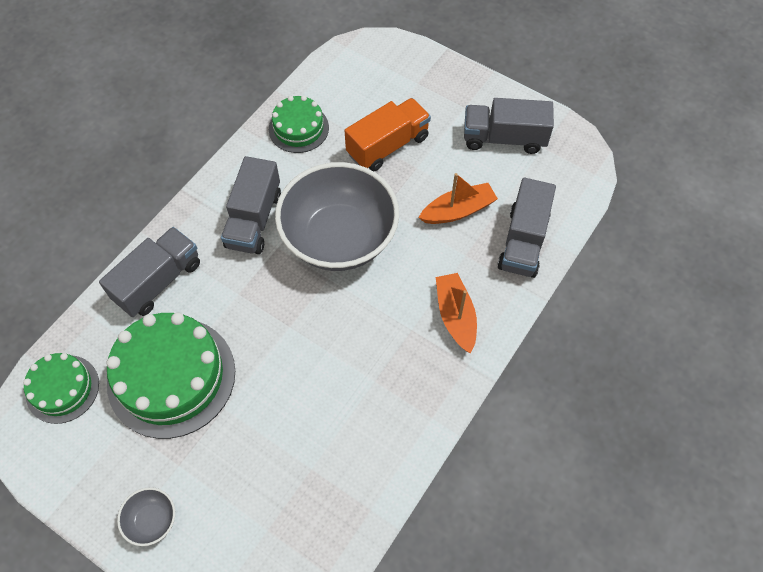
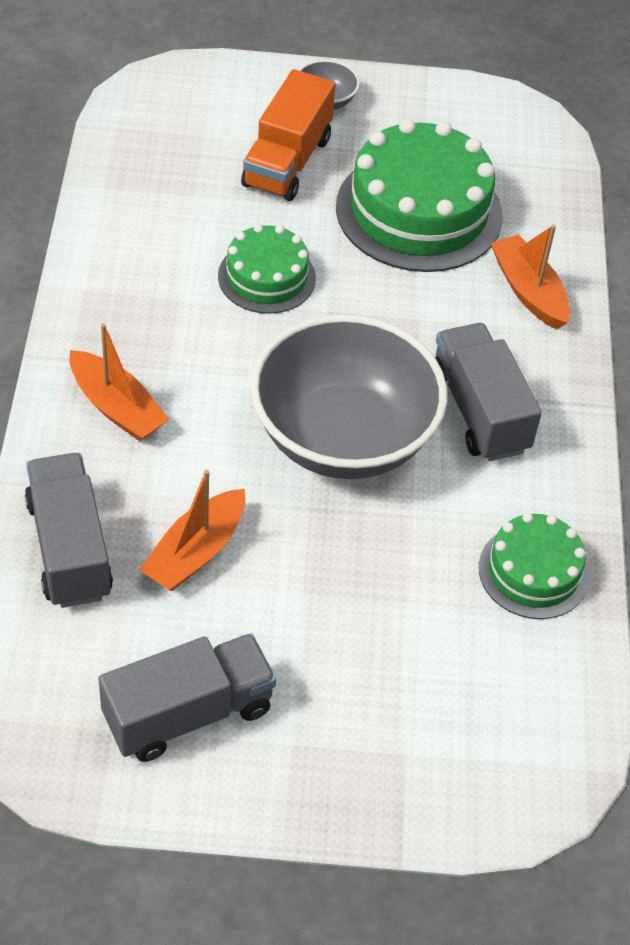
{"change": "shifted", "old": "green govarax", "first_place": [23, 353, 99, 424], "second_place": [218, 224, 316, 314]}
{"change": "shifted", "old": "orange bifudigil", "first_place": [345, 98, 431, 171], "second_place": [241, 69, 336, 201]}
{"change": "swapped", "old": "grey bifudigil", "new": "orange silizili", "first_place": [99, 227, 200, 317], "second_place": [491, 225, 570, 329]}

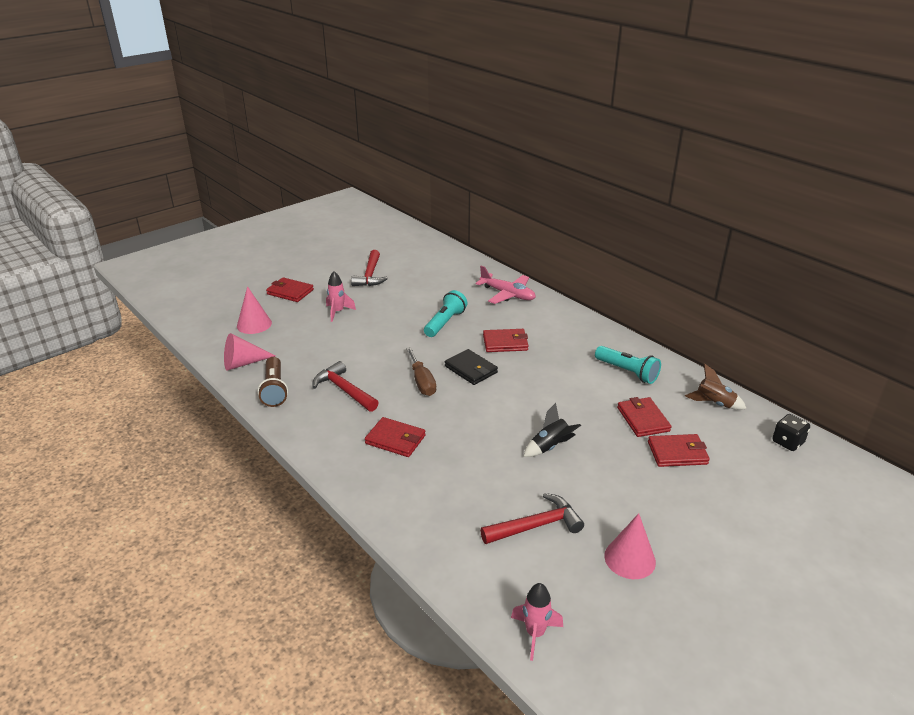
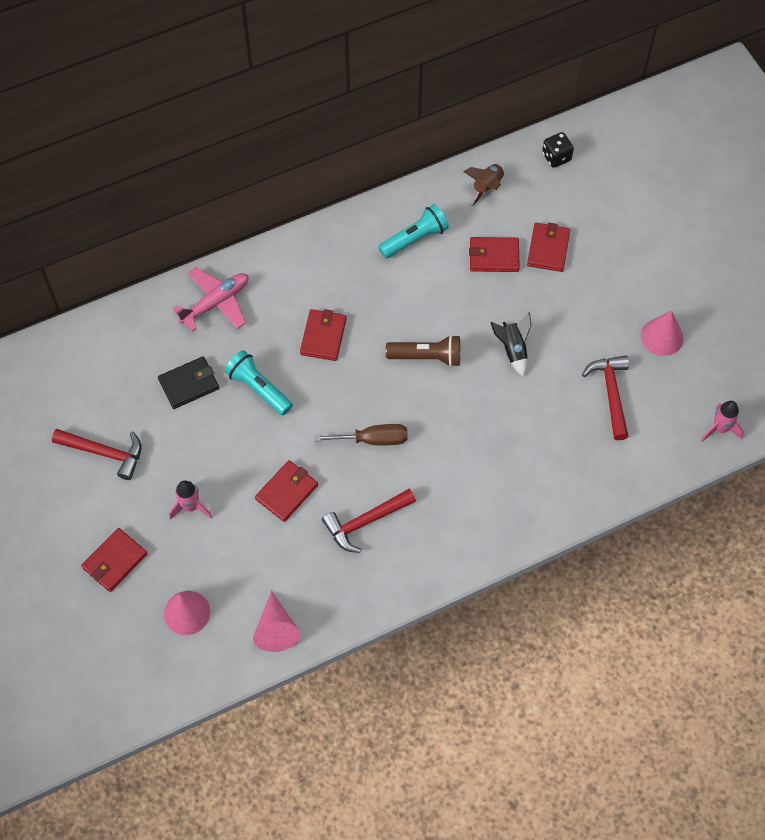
{"change": "shifted", "old": "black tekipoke", "first_place": [445, 349, 498, 385], "second_place": [158, 357, 219, 409]}
{"change": "shifted", "old": "red tekipoke", "first_place": [365, 417, 426, 457], "second_place": [255, 460, 318, 522]}
{"change": "shifted", "old": "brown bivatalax", "first_place": [258, 357, 288, 407], "second_place": [386, 335, 460, 367]}

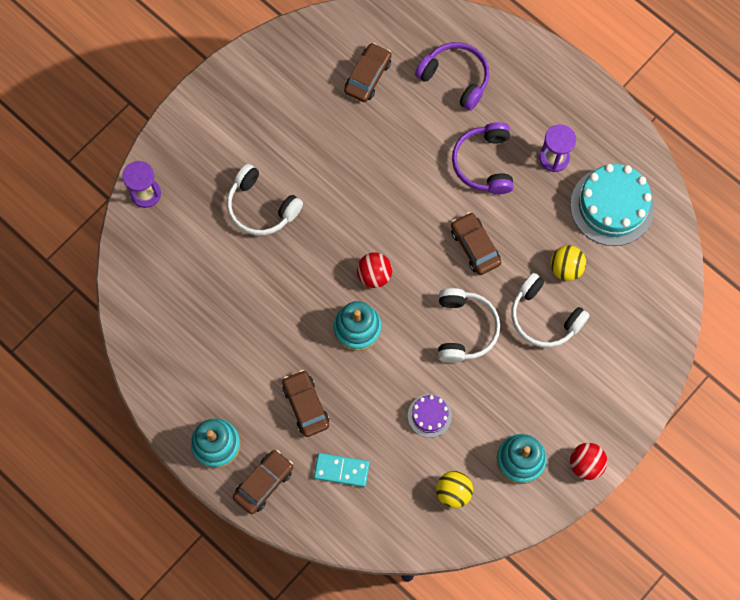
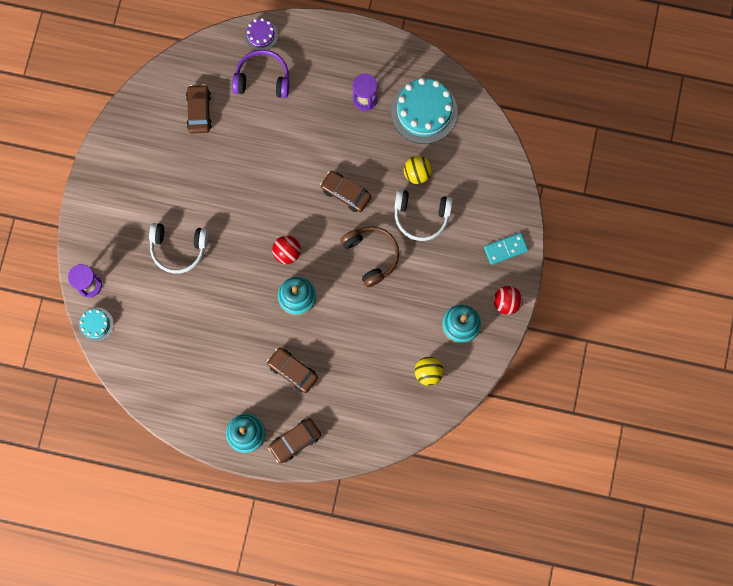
{"change": "new", "new": "turquoise govarax", "second_place": [79, 308, 114, 342]}
{"change": "shifted", "old": "purple govarax", "first_place": [408, 394, 452, 438], "second_place": [245, 18, 278, 50]}
{"change": "rotated", "old": "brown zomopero", "first_place": [233, 450, 293, 514], "second_place": [268, 418, 321, 463], "degrees": -135}
{"change": "repainted", "old": "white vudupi", "new": "brown vudupi", "first_place": [438, 288, 500, 363], "second_place": [340, 226, 399, 287]}
{"change": "shifted", "old": "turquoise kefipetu", "first_place": [314, 453, 370, 487], "second_place": [484, 233, 528, 265]}
{"change": "gone", "old": "purple vudupi", "first_place": [452, 122, 514, 194]}

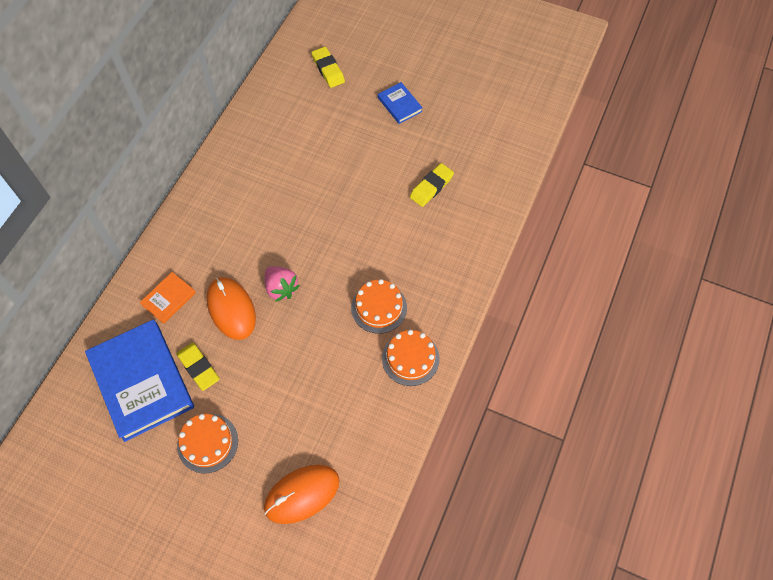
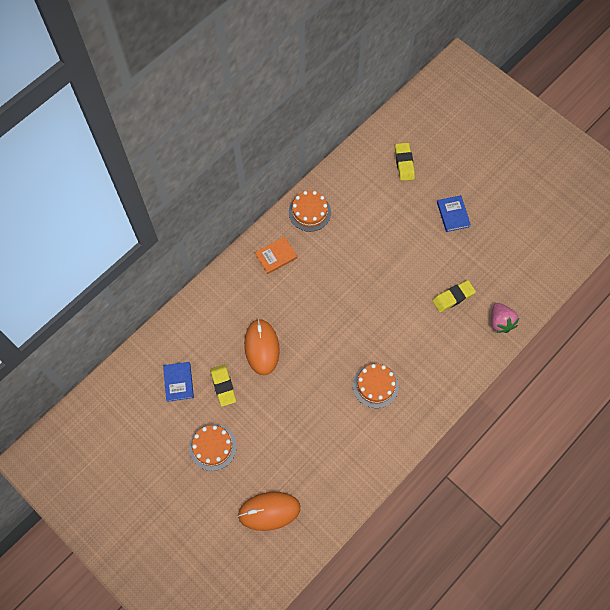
{"change": "scaled", "old": "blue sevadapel", "first_place": [85, 320, 194, 442], "second_place": [163, 362, 194, 402], "factor": 0.46}
{"change": "shifted", "old": "orange sevadapel", "first_place": [140, 272, 196, 324], "second_place": [255, 236, 297, 274]}
{"change": "shifted", "old": "orange govarax", "first_place": [382, 330, 440, 386], "second_place": [289, 191, 331, 232]}
{"change": "shifted", "old": "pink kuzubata", "first_place": [265, 266, 300, 302], "second_place": [491, 303, 519, 333]}

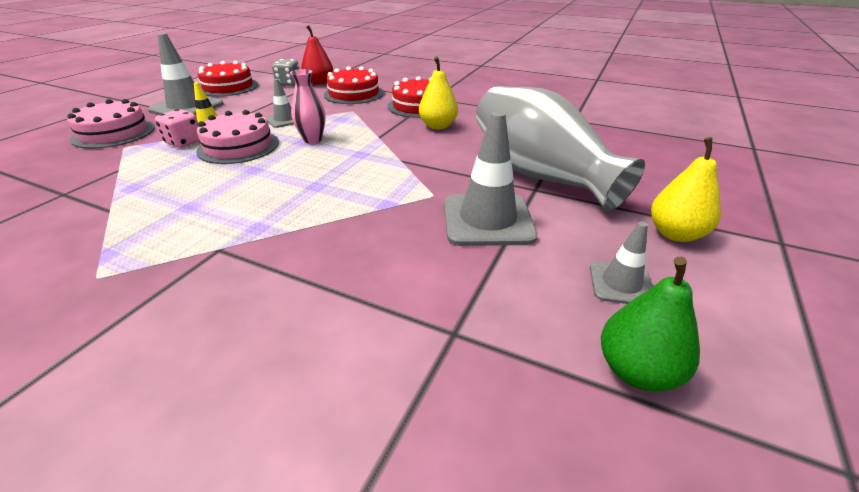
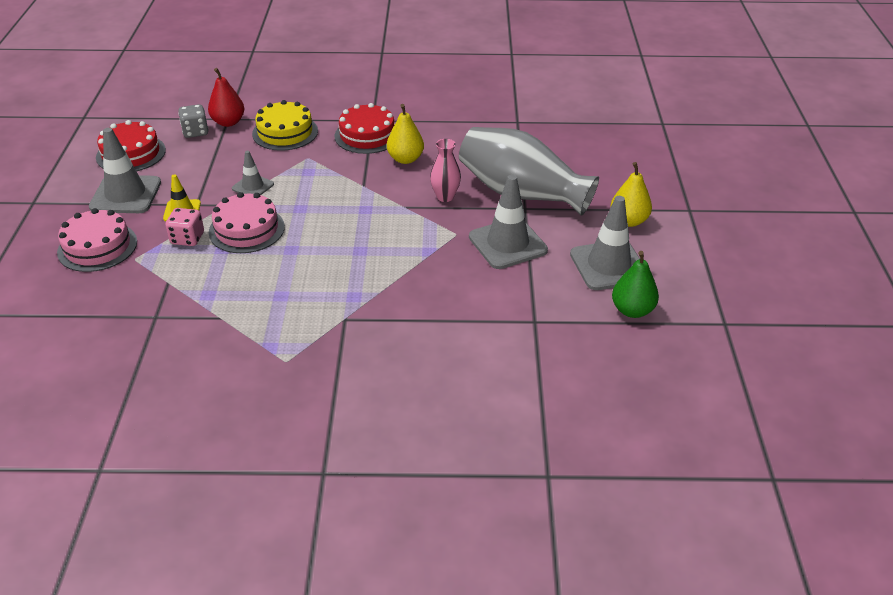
{"change": "repainted", "old": "red govarax", "new": "yellow govarax", "first_place": [324, 67, 384, 104], "second_place": [252, 100, 318, 151]}
{"change": "shifted", "old": "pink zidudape", "first_place": [290, 69, 326, 144], "second_place": [430, 139, 461, 202]}
{"change": "scaled", "old": "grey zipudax", "first_place": [590, 222, 653, 304], "second_place": [570, 196, 640, 290], "factor": 1.81}

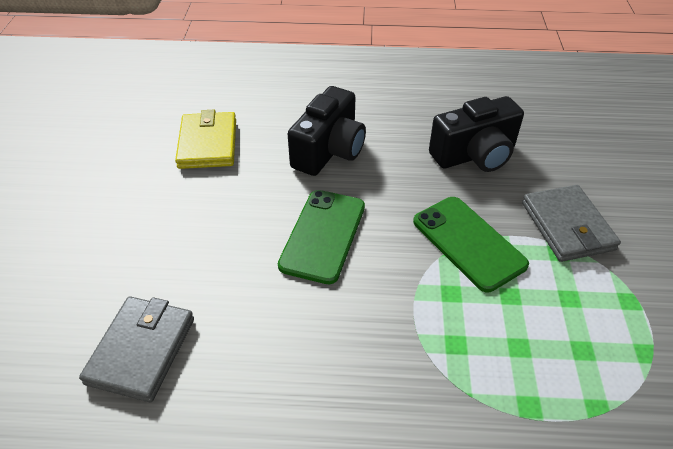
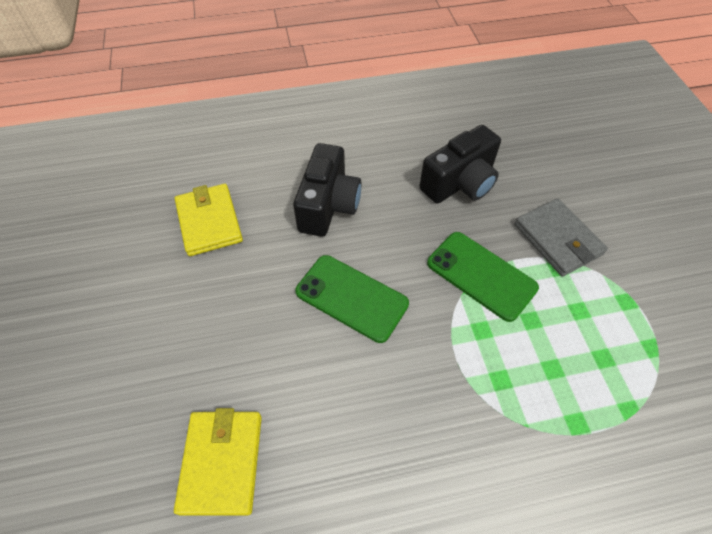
{"change": "repainted", "old": "grey tekipoke", "new": "yellow tekipoke", "first_place": [79, 296, 194, 402], "second_place": [174, 408, 262, 516]}
{"change": "rotated", "old": "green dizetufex", "first_place": [278, 190, 365, 284], "second_place": [295, 255, 409, 343], "degrees": -60}

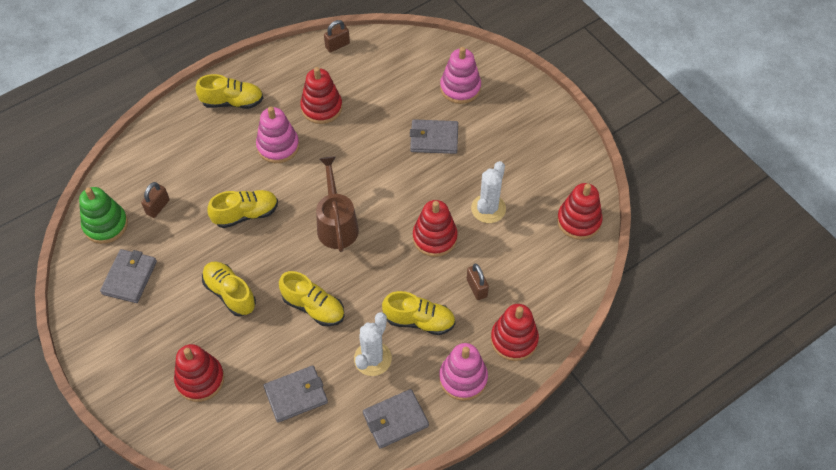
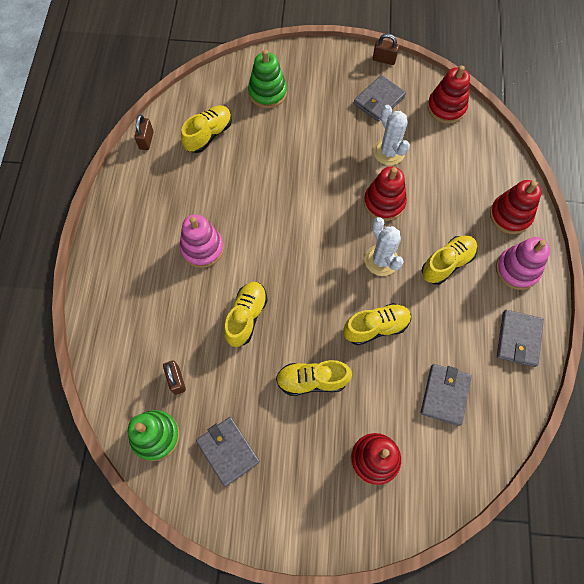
{"change": "shifted", "old": "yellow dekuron", "first_place": [195, 74, 263, 109], "second_place": [181, 105, 232, 153]}
{"change": "repainted", "old": "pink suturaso", "new": "green suturaso", "first_place": [440, 47, 481, 104], "second_place": [248, 50, 287, 108]}
{"change": "shifted", "old": "grey tekipoke", "first_place": [410, 119, 458, 154], "second_place": [354, 75, 406, 122]}
{"change": "shifted", "old": "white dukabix", "first_place": [354, 312, 392, 376], "second_place": [365, 217, 404, 276]}
{"change": "shifted", "old": "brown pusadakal", "first_place": [467, 264, 489, 300], "second_place": [373, 34, 399, 65]}
{"change": "gone", "old": "red suturaso", "first_place": [300, 67, 342, 124]}
{"change": "gone", "old": "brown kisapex", "first_place": [316, 156, 359, 252]}

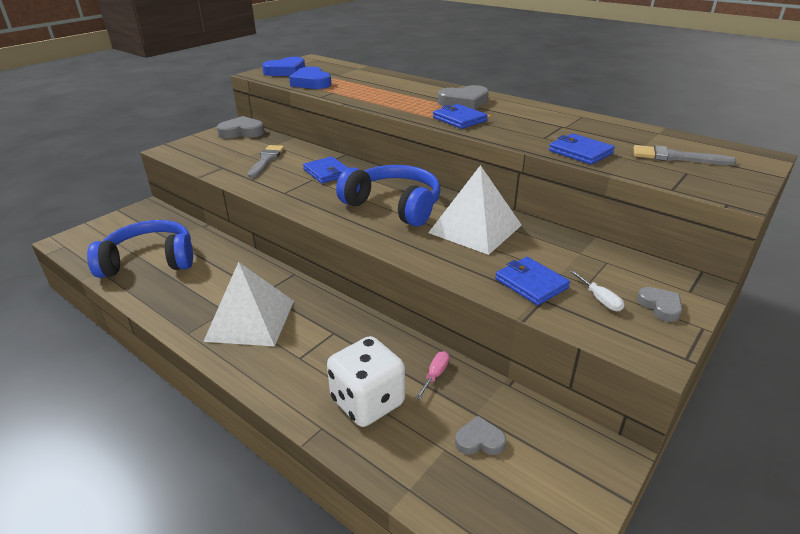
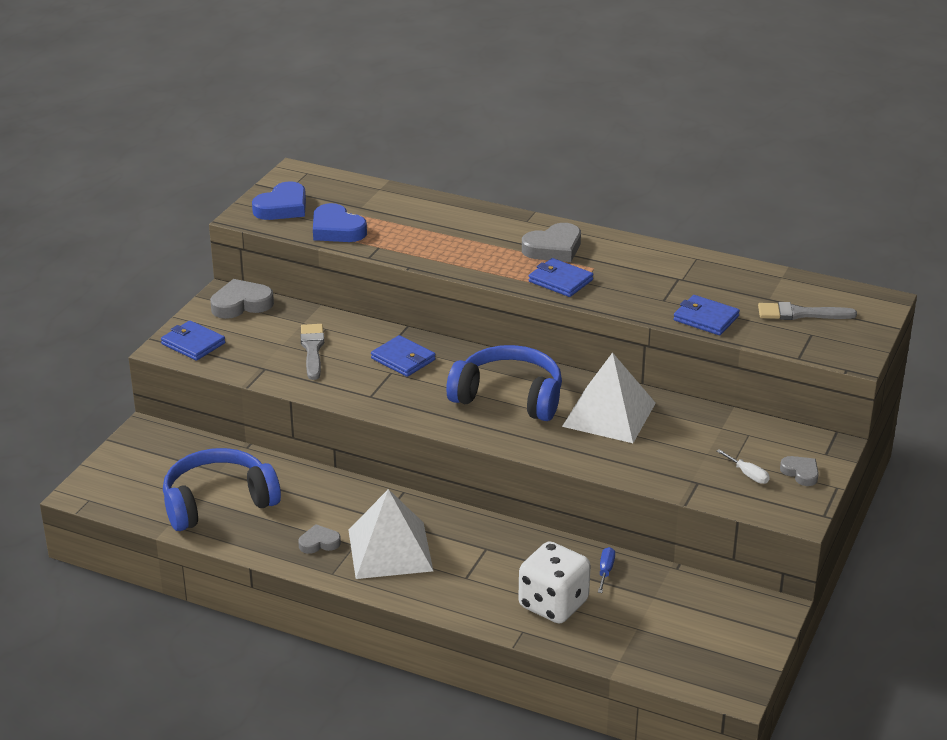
{"change": "shifted", "old": "blue tekipoke", "first_place": [495, 257, 570, 305], "second_place": [161, 321, 225, 361]}
{"change": "shifted", "old": "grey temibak", "first_place": [455, 416, 506, 455], "second_place": [298, 524, 341, 554]}
{"change": "repainted", "old": "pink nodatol", "new": "blue nodatol", "first_place": [416, 351, 449, 400], "second_place": [598, 547, 615, 593]}

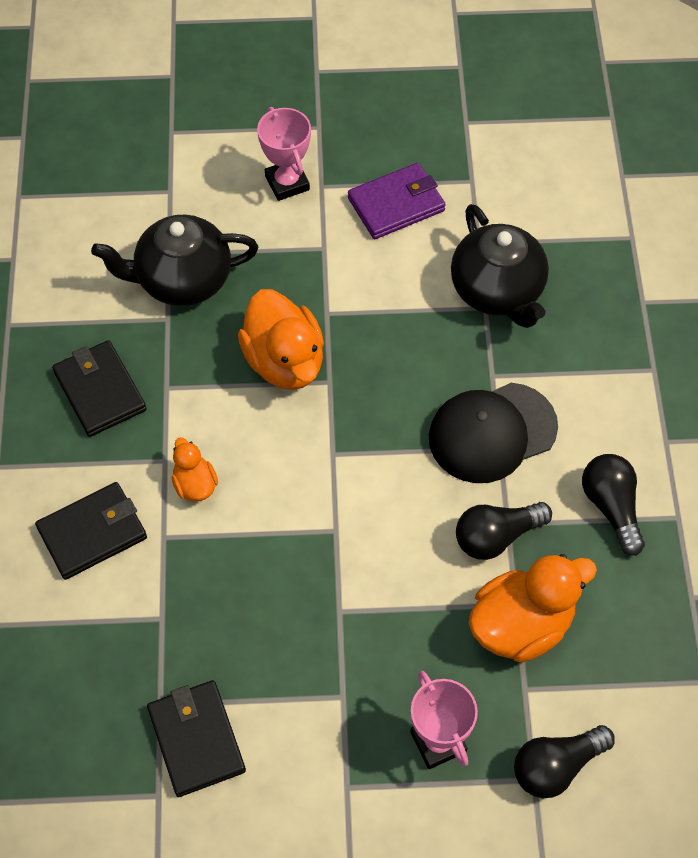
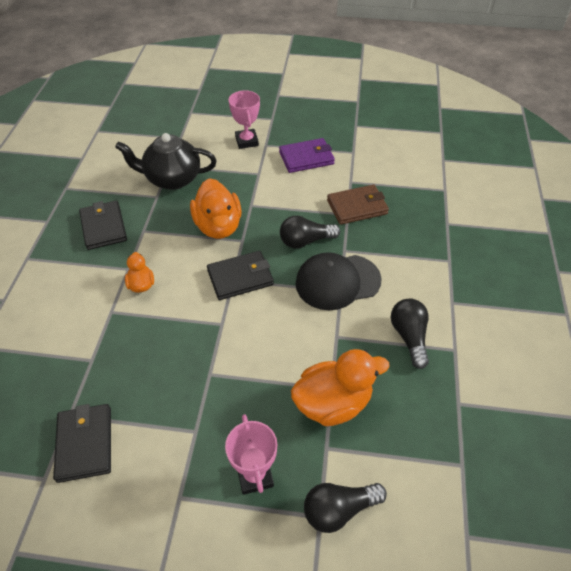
{"change": "shifted", "old": "black tekipoke", "first_place": [35, 482, 147, 580], "second_place": [207, 251, 274, 300]}
{"change": "shifted", "old": "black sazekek", "first_place": [456, 502, 552, 560], "second_place": [280, 216, 340, 248]}
{"change": "swapped", "old": "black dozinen", "new": "brown tekipoke", "first_place": [451, 204, 549, 328], "second_place": [327, 185, 389, 225]}

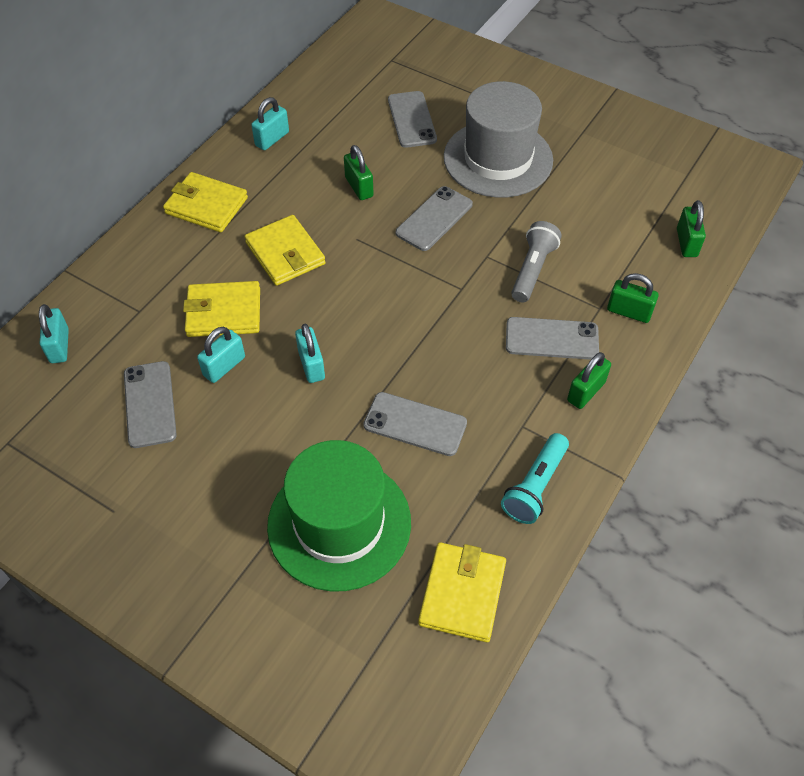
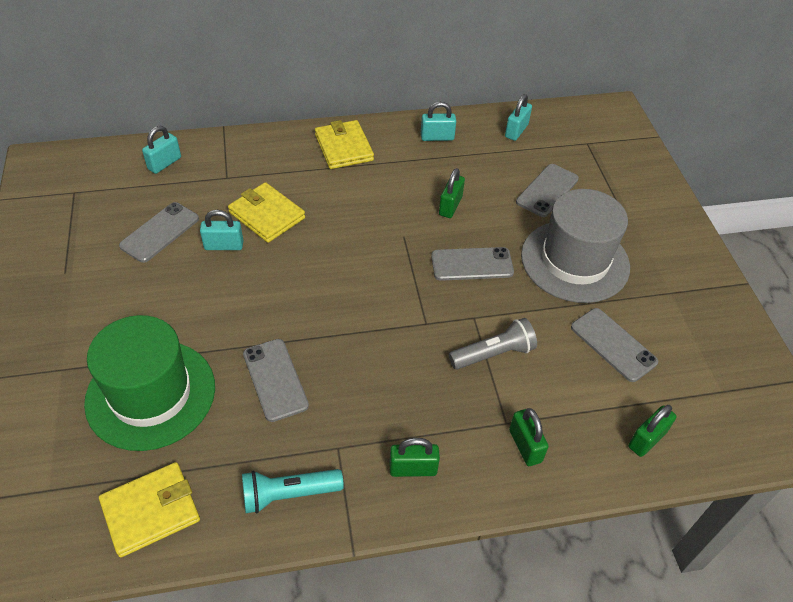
{"change": "shifted", "old": "turquoise pusadakal", "first_place": [295, 324, 325, 383], "second_place": [505, 94, 532, 141]}
{"change": "shifted", "old": "grey dizetufex", "first_place": [506, 317, 599, 360], "second_place": [571, 308, 658, 382]}
{"change": "gone", "old": "yellow tekipoke", "first_place": [245, 215, 326, 286]}

